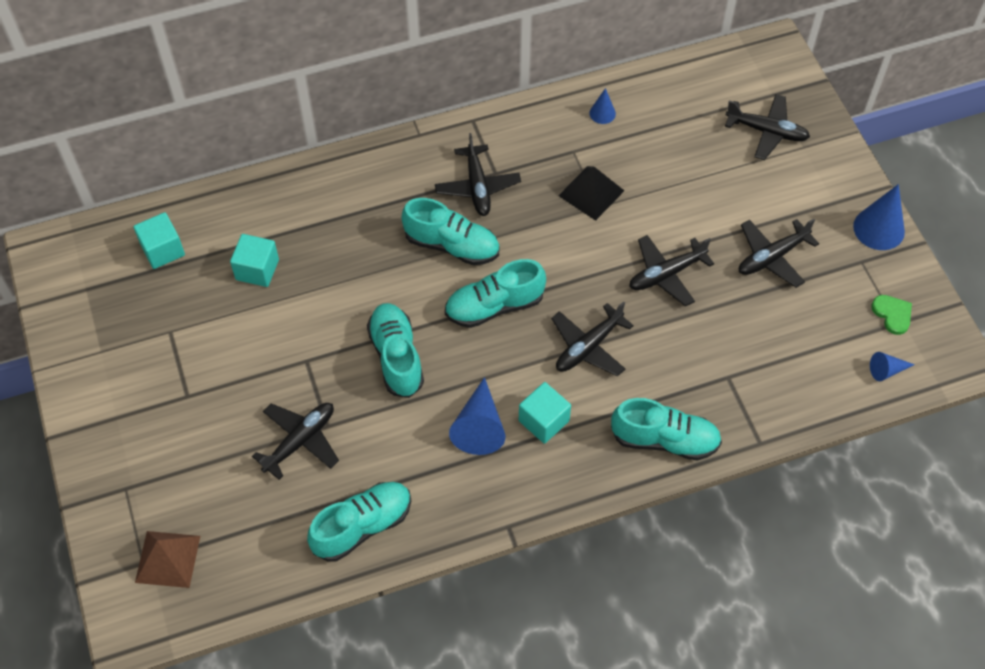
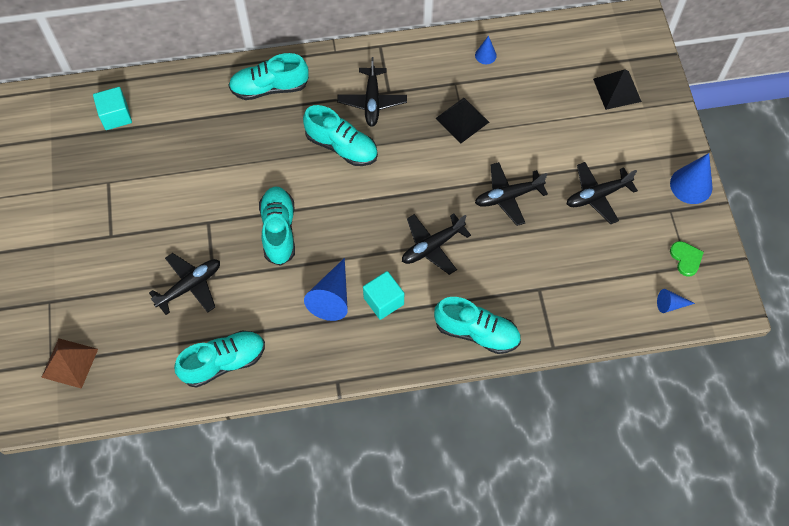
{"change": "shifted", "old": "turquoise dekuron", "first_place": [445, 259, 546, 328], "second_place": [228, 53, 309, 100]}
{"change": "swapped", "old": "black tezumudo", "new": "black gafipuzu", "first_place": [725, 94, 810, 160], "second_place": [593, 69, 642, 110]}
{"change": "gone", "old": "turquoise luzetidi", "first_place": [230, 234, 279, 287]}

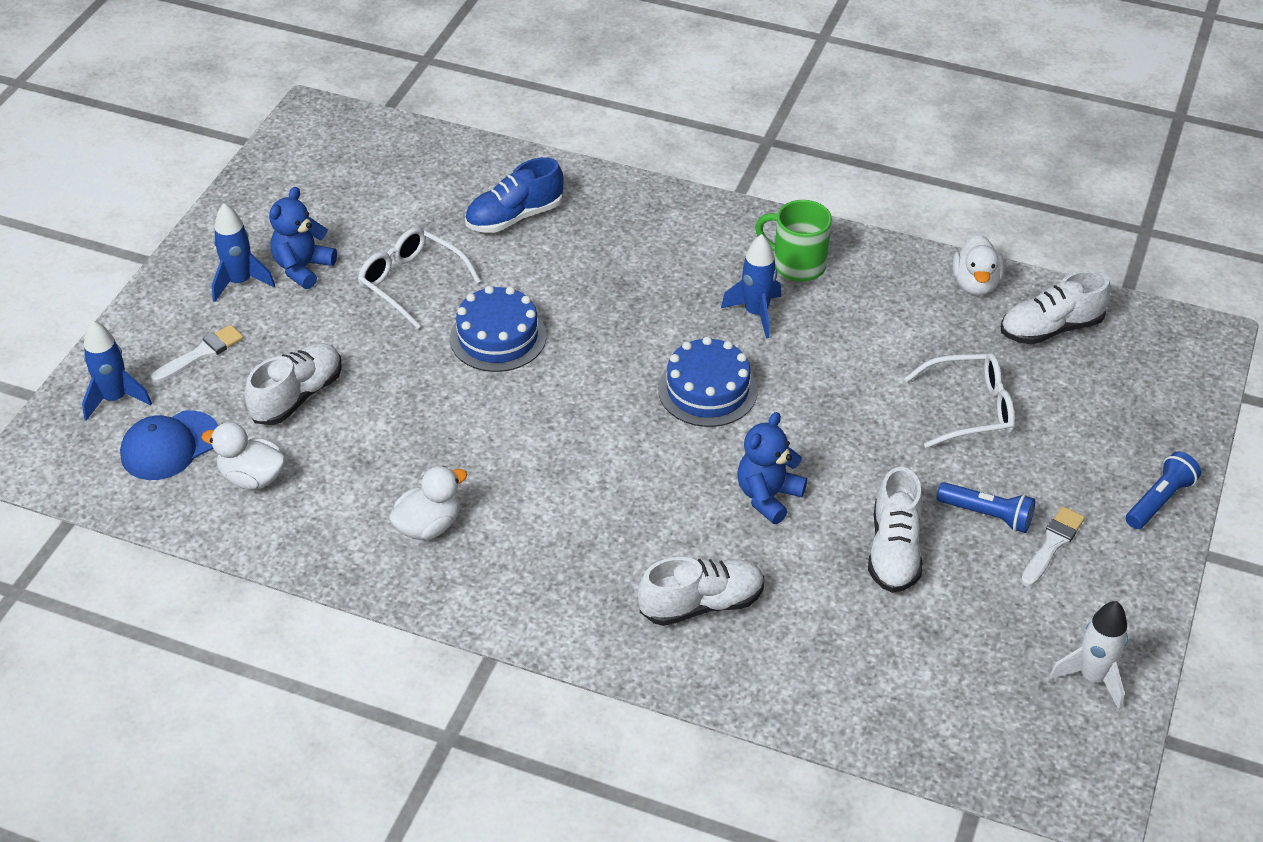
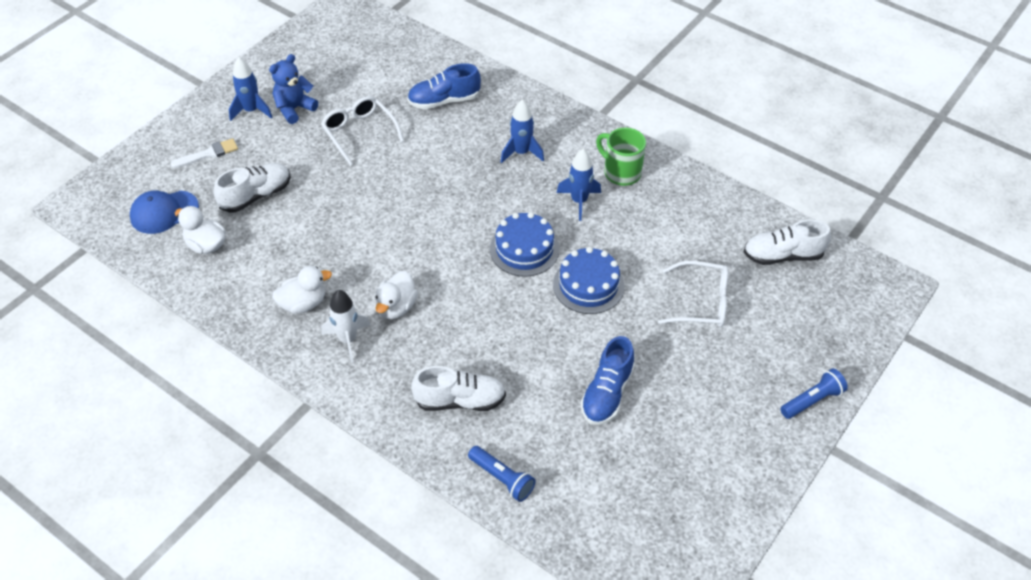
{"change": "shifted", "old": "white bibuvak", "first_place": [1049, 601, 1128, 710], "second_place": [321, 290, 370, 363]}
{"change": "shifted", "old": "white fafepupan", "first_place": [952, 234, 1004, 296], "second_place": [375, 271, 418, 319]}
{"change": "shifted", "old": "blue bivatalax", "first_place": [936, 482, 1035, 533], "second_place": [468, 446, 536, 502]}
{"change": "shifted", "old": "blue bibuvak", "first_place": [82, 320, 152, 421], "second_place": [501, 99, 544, 163]}
{"change": "shifted", "old": "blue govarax", "first_place": [450, 286, 546, 372], "second_place": [553, 247, 625, 314]}
{"change": "repainted", "old": "white dekuron", "new": "blue dekuron", "first_place": [868, 467, 923, 593], "second_place": [581, 336, 635, 425]}
{"change": "gone", "old": "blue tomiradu", "first_place": [737, 412, 807, 524]}
{"change": "gone", "old": "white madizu", "first_place": [1021, 506, 1085, 587]}

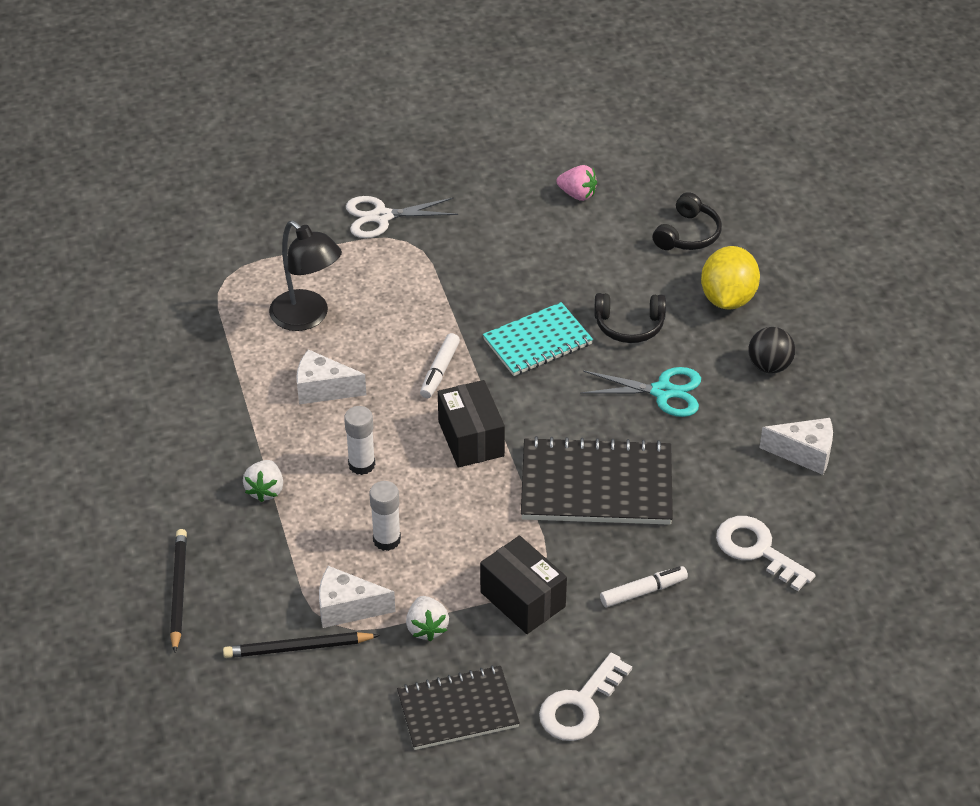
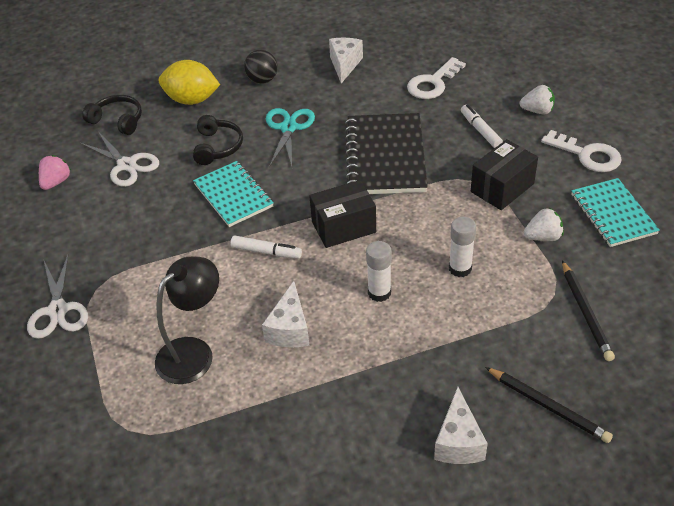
{"change": "new", "new": "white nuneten", "second_place": [80, 132, 159, 187]}
{"change": "shifted", "old": "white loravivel", "first_place": [319, 566, 395, 628], "second_place": [434, 387, 488, 464]}
{"change": "rotated", "old": "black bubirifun", "first_place": [170, 529, 187, 653], "second_place": [485, 367, 613, 443], "degrees": -135}
{"change": "shifted", "old": "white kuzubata", "first_place": [243, 460, 283, 502], "second_place": [520, 85, 555, 115]}
{"change": "repainted", "old": "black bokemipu", "new": "turquoise bokemipu", "first_place": [397, 665, 520, 750], "second_place": [571, 178, 660, 247]}

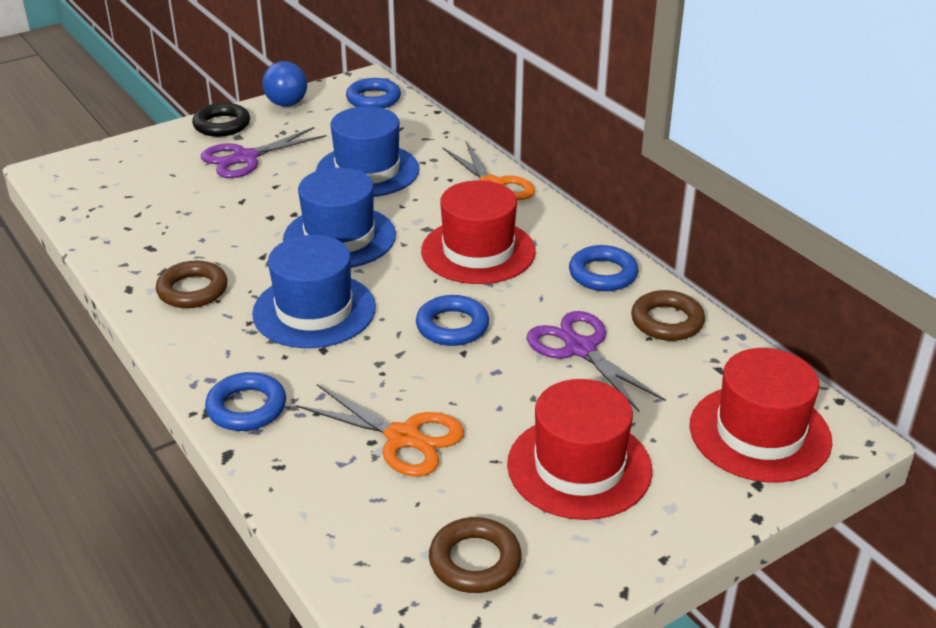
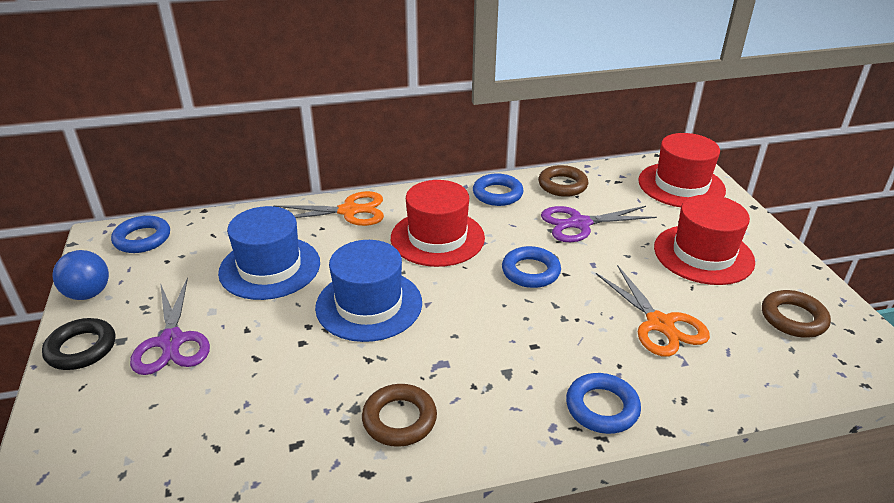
{"change": "rotated", "old": "orange nuneten", "first_place": [296, 384, 464, 477], "second_place": [596, 265, 710, 357], "degrees": 105}
{"change": "gone", "old": "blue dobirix", "first_place": [252, 235, 376, 348]}

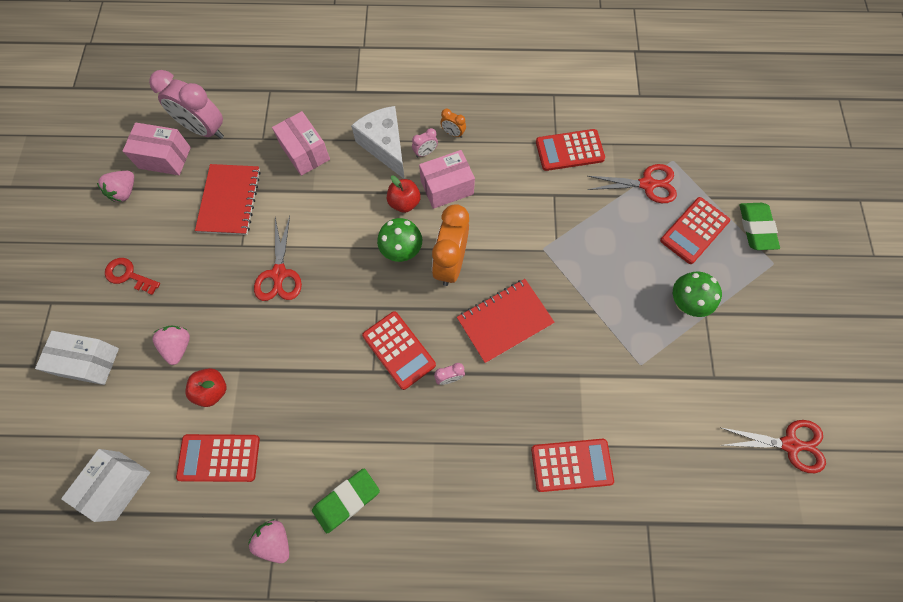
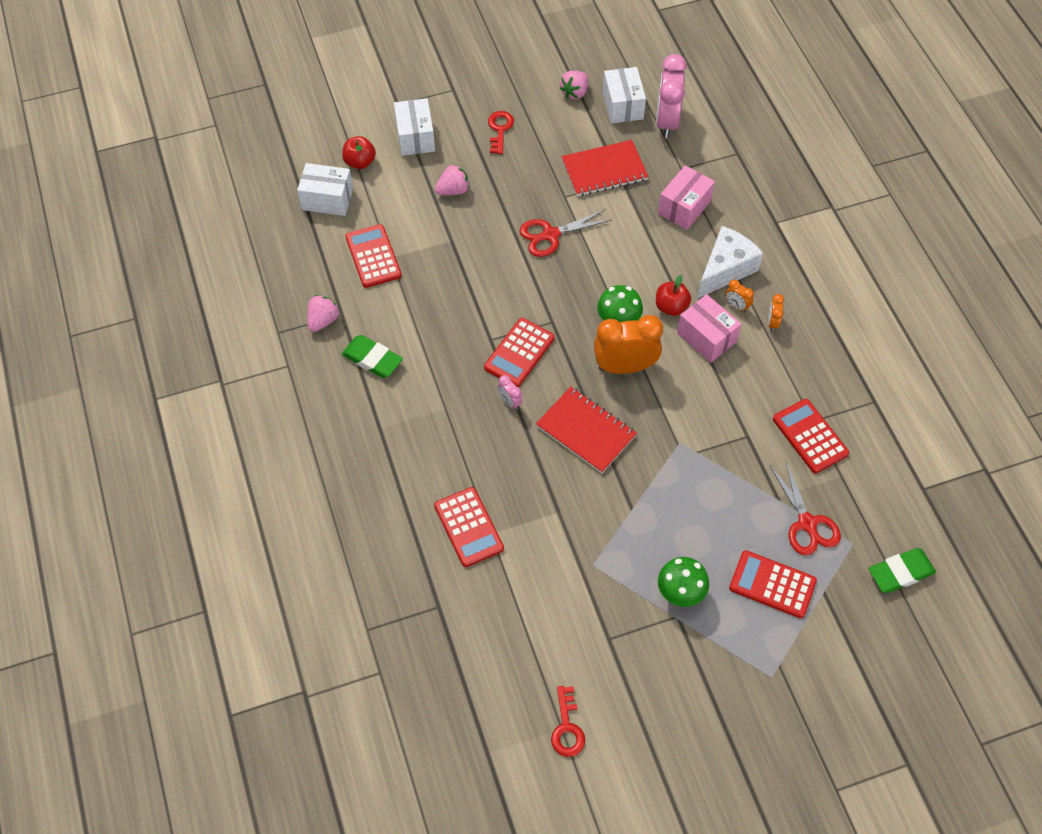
{"change": "shifted", "old": "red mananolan", "first_place": [185, 368, 226, 407], "second_place": [342, 136, 376, 169]}
{"change": "swapped", "old": "red nuneten", "new": "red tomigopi", "first_place": [719, 420, 826, 473], "second_place": [551, 686, 586, 757]}
{"change": "rotated", "old": "pink kuzubata", "first_place": [97, 171, 134, 202], "second_place": [559, 71, 588, 99], "degrees": -60}
{"change": "repainted", "old": "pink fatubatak", "new": "white fatubatak", "first_place": [123, 122, 191, 175], "second_place": [603, 67, 646, 123]}
{"change": "repainted", "old": "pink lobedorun", "new": "orange lobedorun", "first_place": [412, 128, 438, 158], "second_place": [725, 279, 754, 312]}
{"change": "shifted", "old": "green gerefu", "first_place": [739, 203, 780, 250], "second_place": [869, 548, 936, 593]}

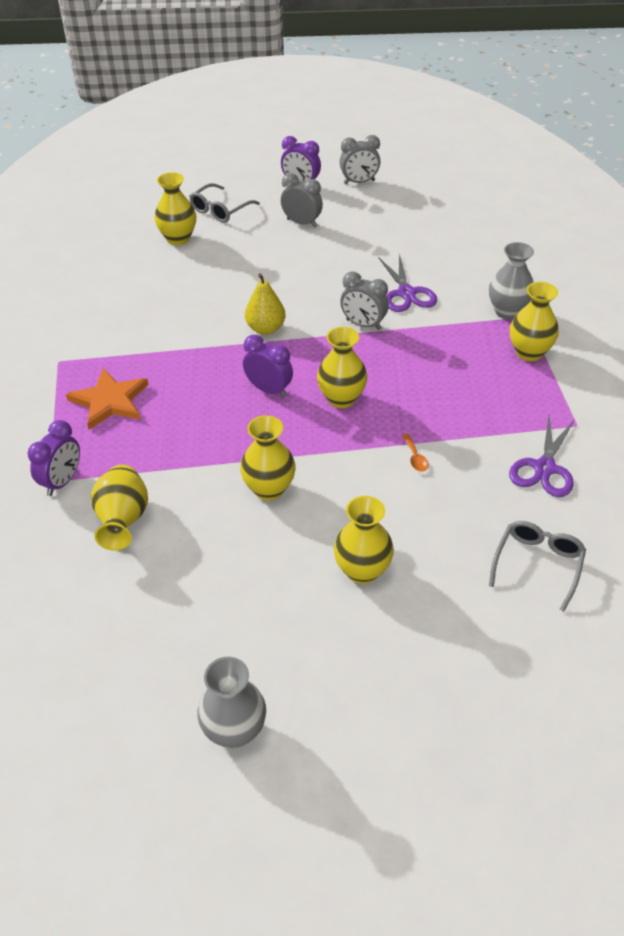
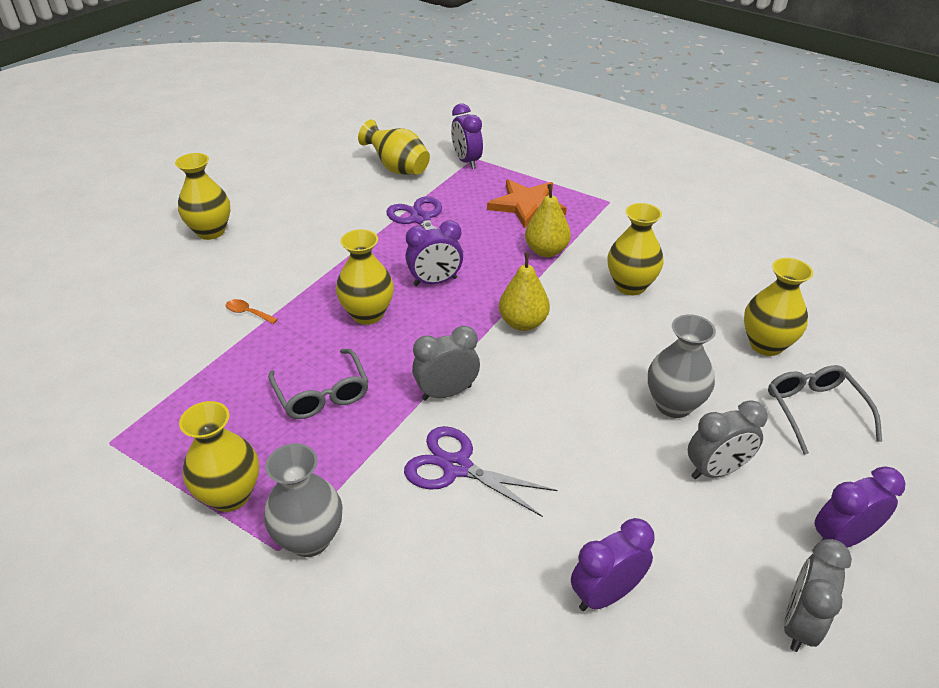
{"change": "shifted", "old": "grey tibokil", "first_place": [489, 521, 586, 612], "second_place": [268, 349, 369, 419]}
{"change": "shifted", "old": "purple nuneten", "first_place": [509, 415, 575, 497], "second_place": [386, 196, 464, 252]}
{"change": "new", "new": "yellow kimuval", "second_place": [525, 184, 571, 257]}
{"change": "new", "new": "purple lobedorun", "second_place": [571, 518, 655, 611]}
{"change": "shifted", "old": "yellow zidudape", "first_place": [240, 415, 296, 501], "second_place": [607, 203, 664, 295]}
{"change": "shifted", "old": "grey zidudape", "first_place": [197, 657, 266, 748], "second_place": [648, 314, 716, 418]}

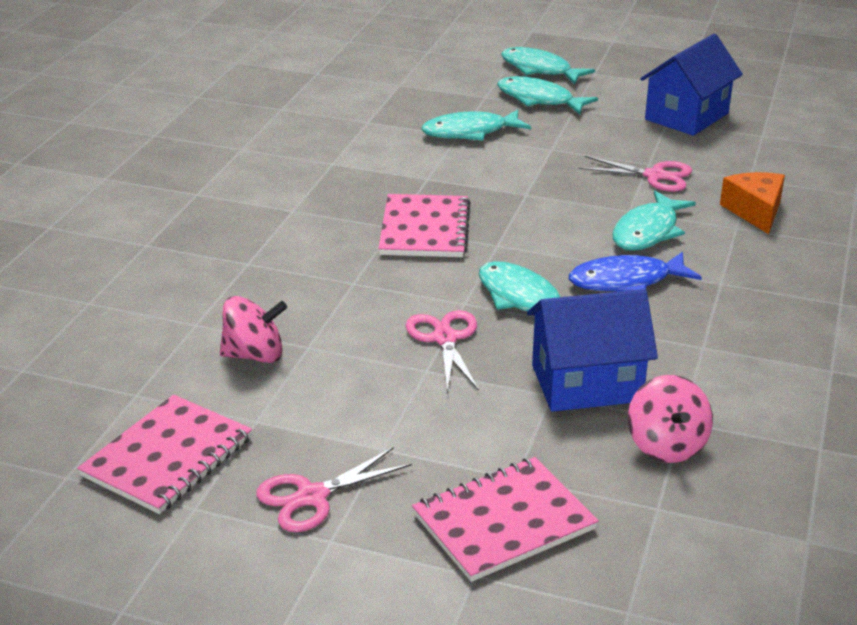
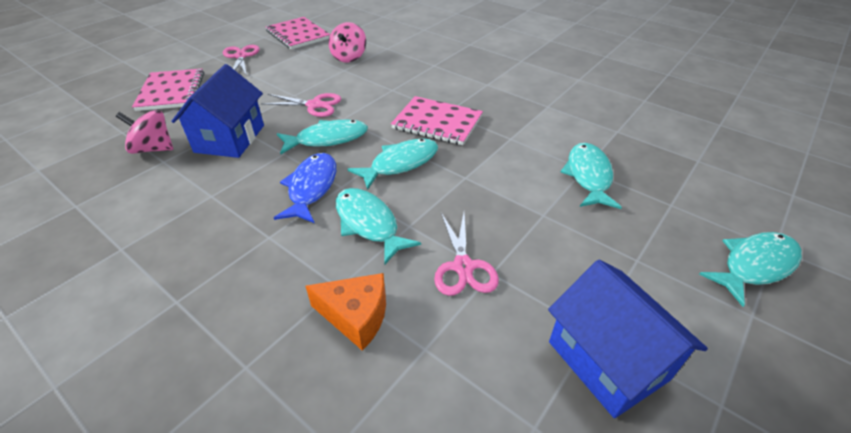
{"change": "shifted", "old": "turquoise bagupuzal", "first_place": [497, 76, 598, 114], "second_place": [347, 138, 438, 190]}
{"change": "rotated", "old": "pink nuneten", "first_place": [579, 156, 692, 192], "second_place": [434, 213, 499, 296], "degrees": -45}

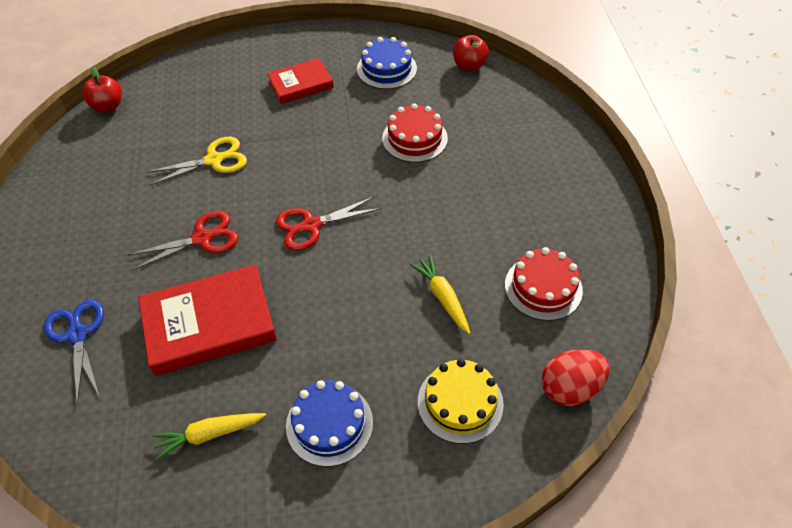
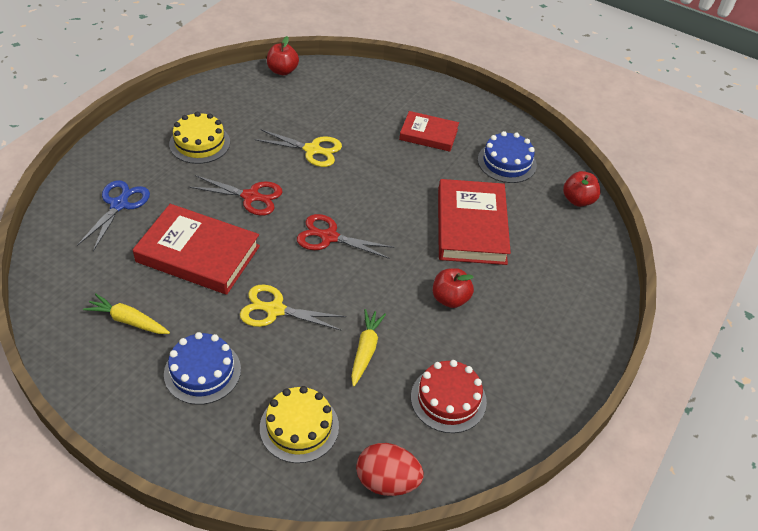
{"change": "new", "new": "yellow govarax", "second_place": [169, 112, 230, 164]}
{"change": "new", "new": "yellow nuneten", "second_place": [240, 284, 346, 331]}
{"change": "new", "new": "red mananolan", "second_place": [433, 268, 474, 308]}
{"change": "swapped", "old": "red govarax", "new": "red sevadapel", "first_place": [382, 103, 448, 163], "second_place": [438, 179, 511, 265]}

